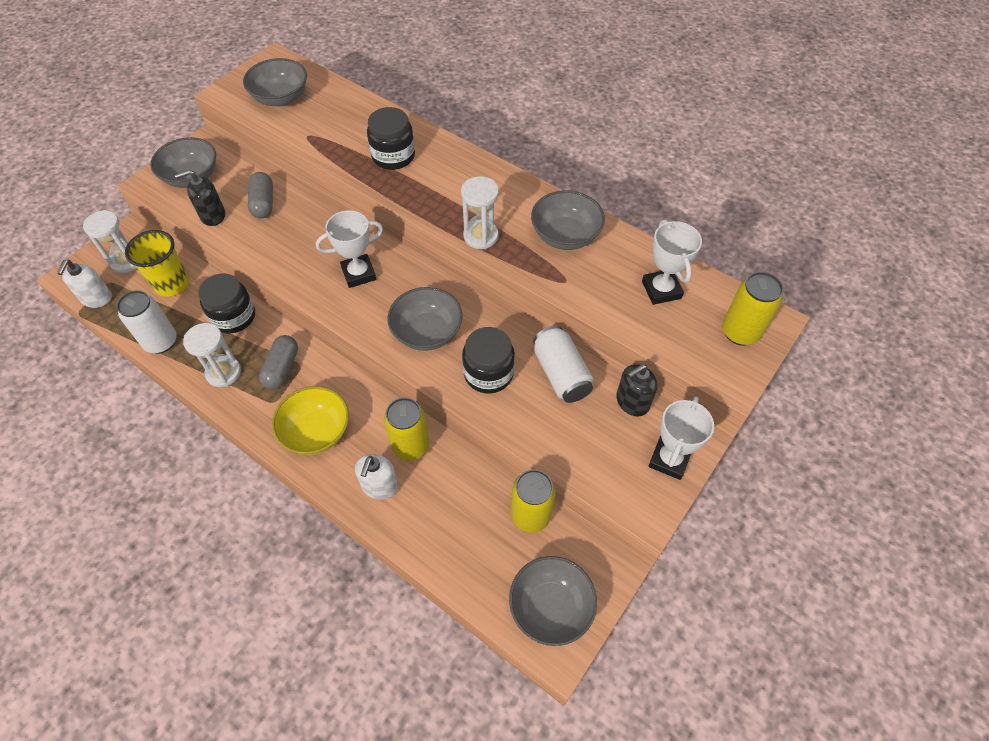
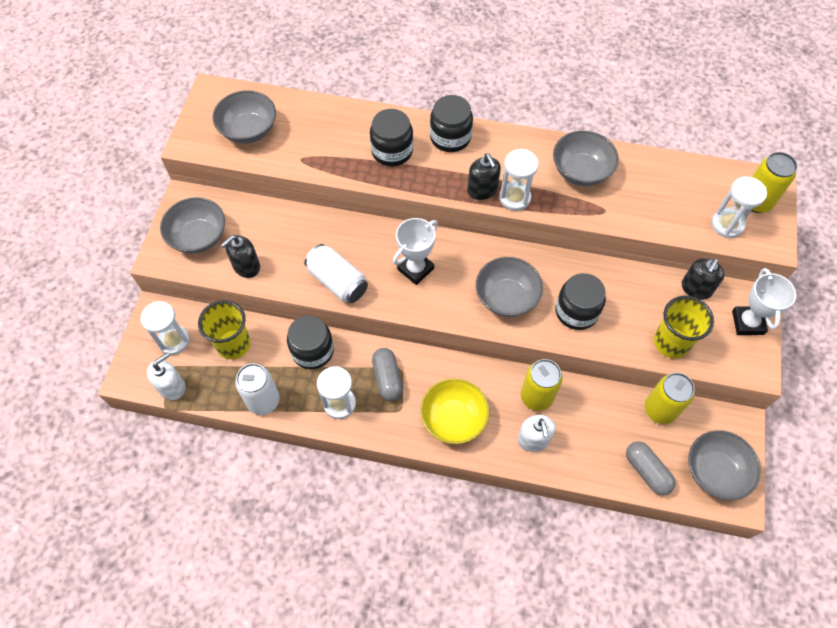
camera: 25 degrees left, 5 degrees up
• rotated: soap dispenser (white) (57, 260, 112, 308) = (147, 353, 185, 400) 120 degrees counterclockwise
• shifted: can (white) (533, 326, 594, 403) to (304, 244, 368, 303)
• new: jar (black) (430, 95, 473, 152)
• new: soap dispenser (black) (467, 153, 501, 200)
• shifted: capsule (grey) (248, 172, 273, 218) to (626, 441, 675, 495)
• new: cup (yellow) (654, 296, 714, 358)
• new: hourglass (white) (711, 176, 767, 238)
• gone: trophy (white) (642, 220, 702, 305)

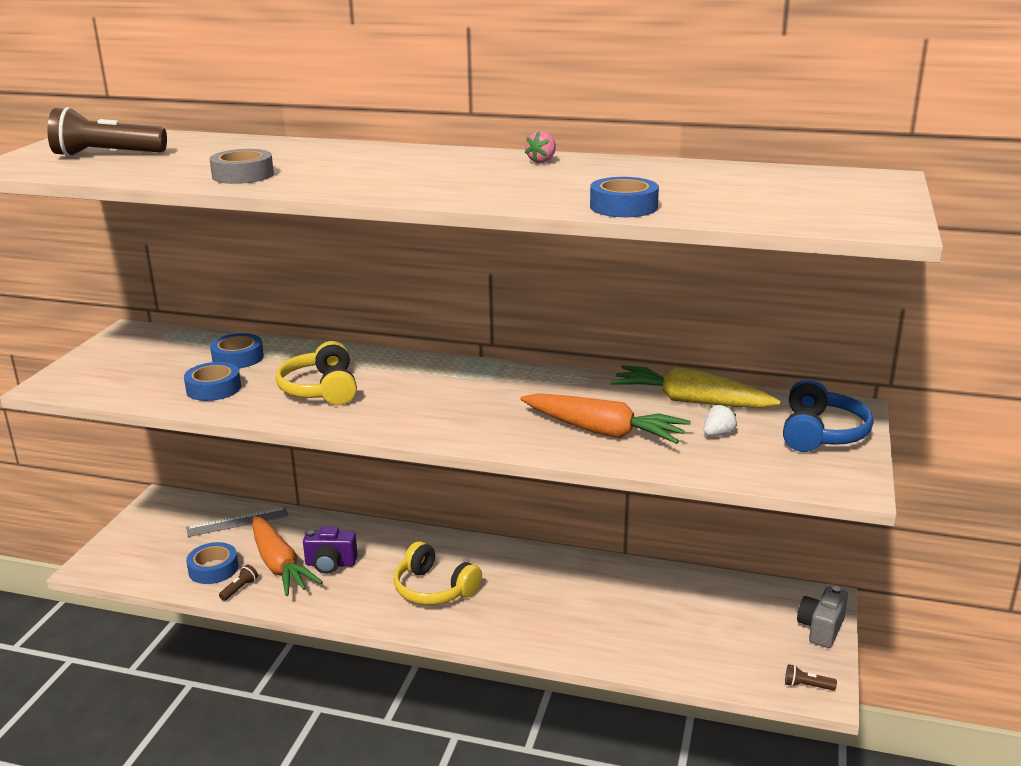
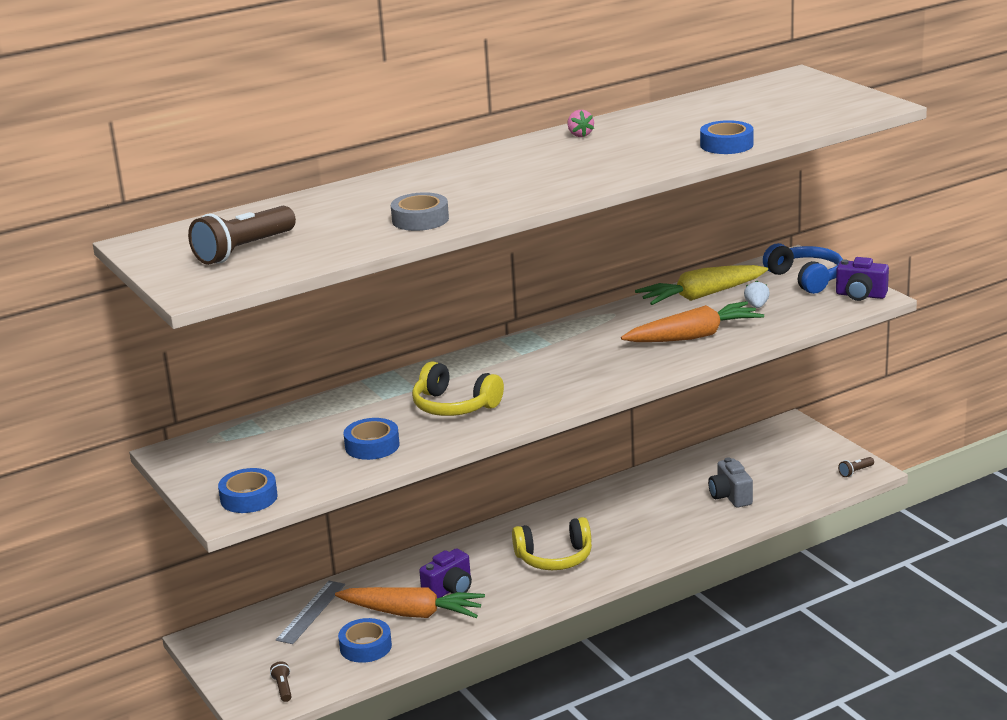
camera: 45 degrees left, 0 degrees up
• shifted: tape (blue) (210, 333, 264, 368) to (218, 468, 278, 513)
• shifted: flashlight (brown) (219, 565, 258, 601) to (270, 661, 292, 702)
• shifted: camera (grey) (797, 586, 848, 648) to (708, 457, 753, 508)
• new: camera (purple) (836, 257, 889, 301)

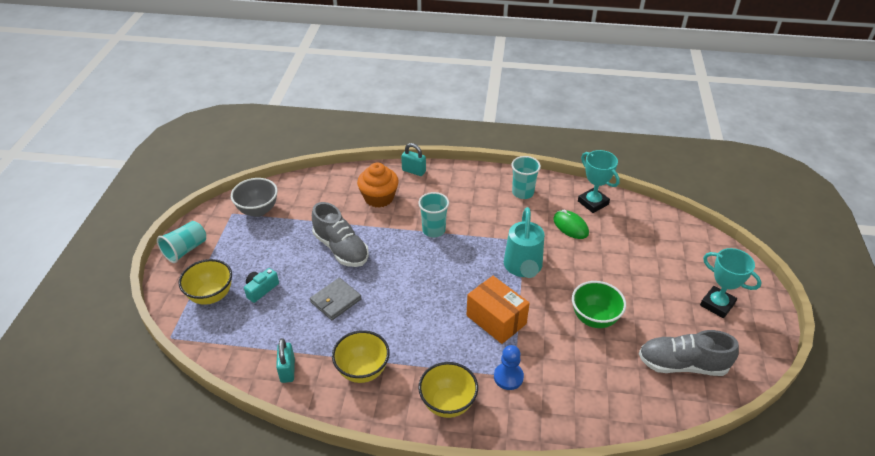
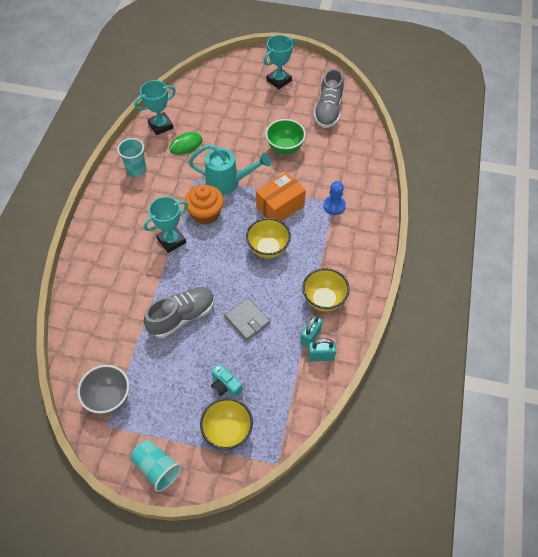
camera: 85 degrees left, 15 degrees up
• swapped: cup (turquoise) (418, 192, 449, 237) to trophy (turquoise) (144, 196, 188, 253)
• shifted: cupcake (orange) (357, 163, 399, 208) to (185, 185, 224, 225)
• shifted: bowl (yellow) (418, 362, 478, 418) to (246, 218, 291, 258)
• shifted: padlock (turquoise) (401, 143, 426, 176) to (300, 315, 322, 348)

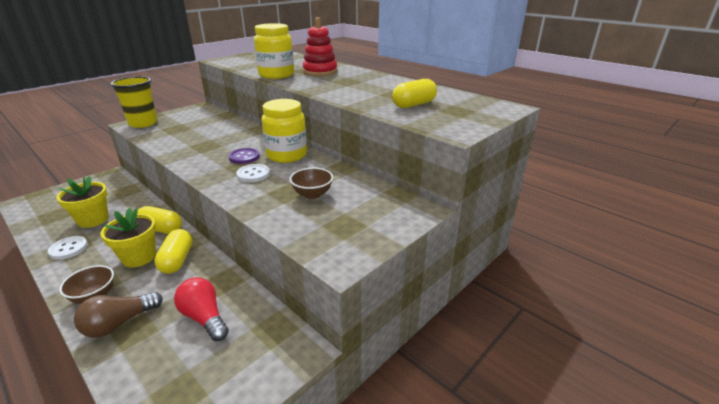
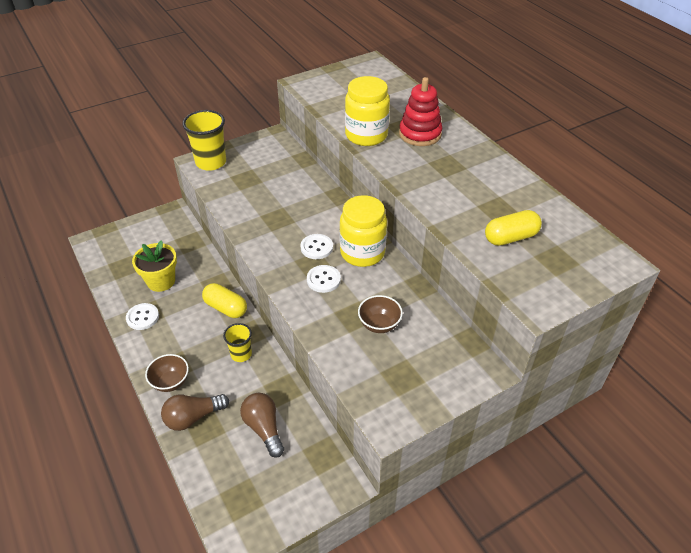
camera: 15 degrees right, 15 degrees up
• swapped: capsule (yellow) (154, 229, 193, 274) to cup (yellow) (223, 323, 252, 362)
• repainted: light bulb (red) (174, 277, 229, 341) to light bulb (brown) (240, 393, 284, 458)
• repainted: button (purple) (228, 148, 260, 164) to button (white) (301, 234, 333, 259)
• gone: flower pot (yellow) (101, 208, 156, 267)

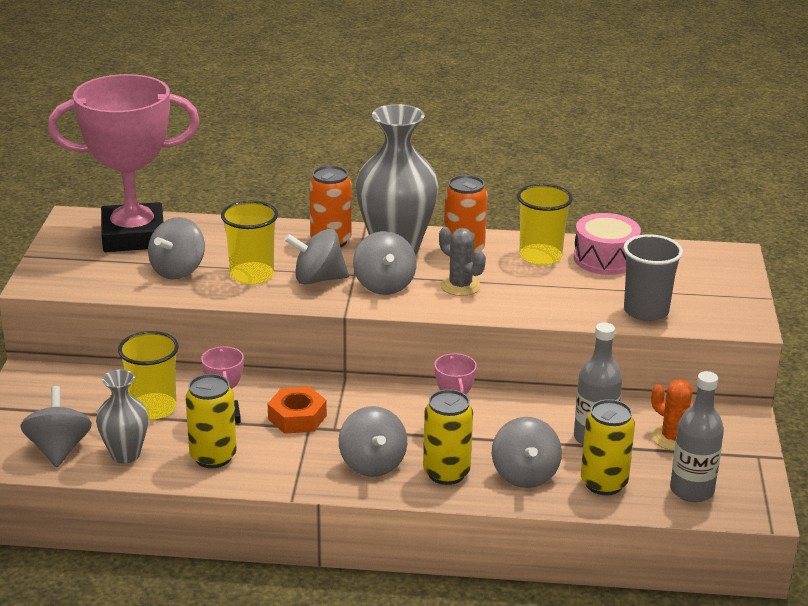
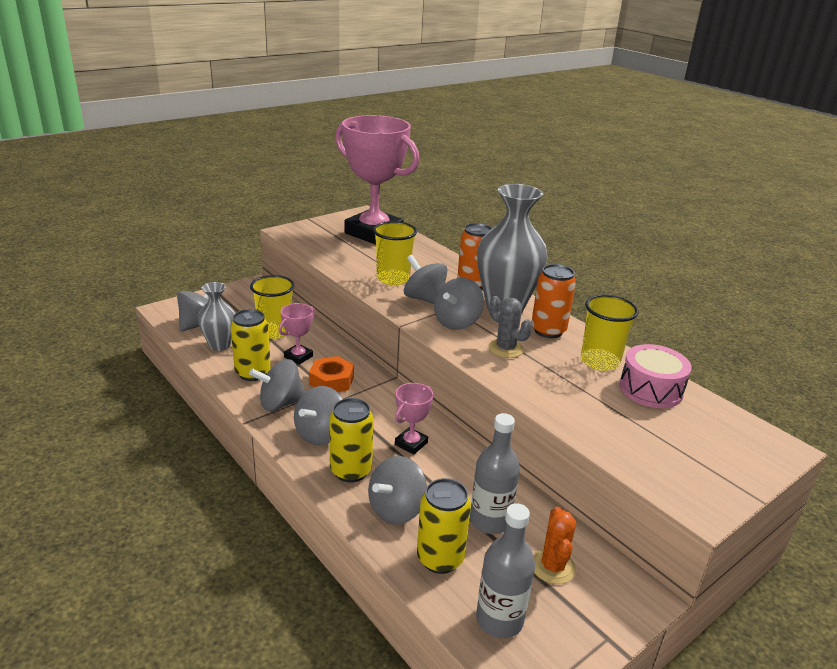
camera: 45 degrees right, 0 degrees up
• shifted: spinning top (grey) (148, 217, 205, 280) to (249, 359, 305, 411)
• rotated: cactus (grey) (439, 227, 486, 296) = (488, 296, 532, 358) 45 degrees counterclockwise
• gone: cup (grey) (624, 234, 683, 321)

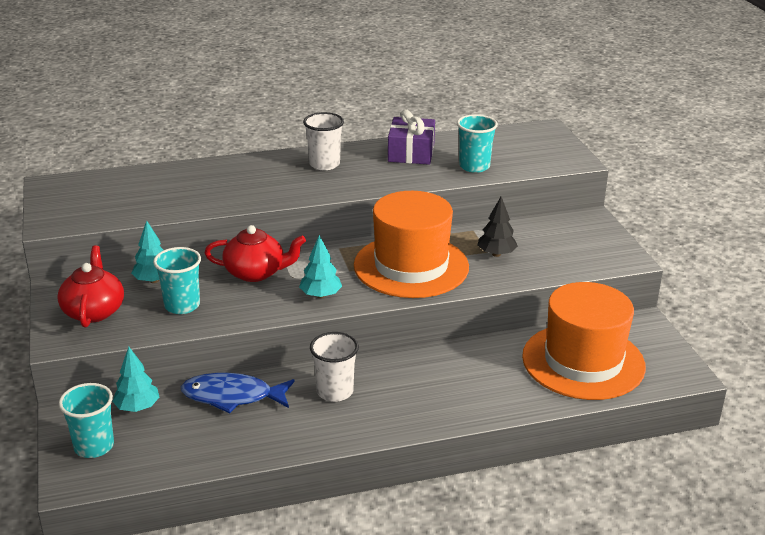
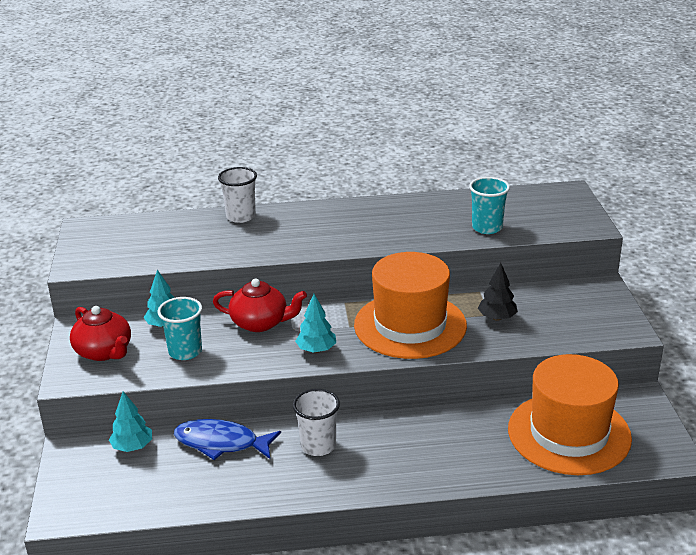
camera: 10 degrees right, 0 degrees up
• rotated: teapot (red) (58, 245, 124, 328) = (70, 306, 131, 361) 135 degrees clockwise
• shifted: cup (white) (303, 112, 344, 170) to (218, 167, 257, 223)
• gone: cup (turquoise) (59, 383, 114, 458)
• gone: gift (purple) (388, 109, 435, 164)

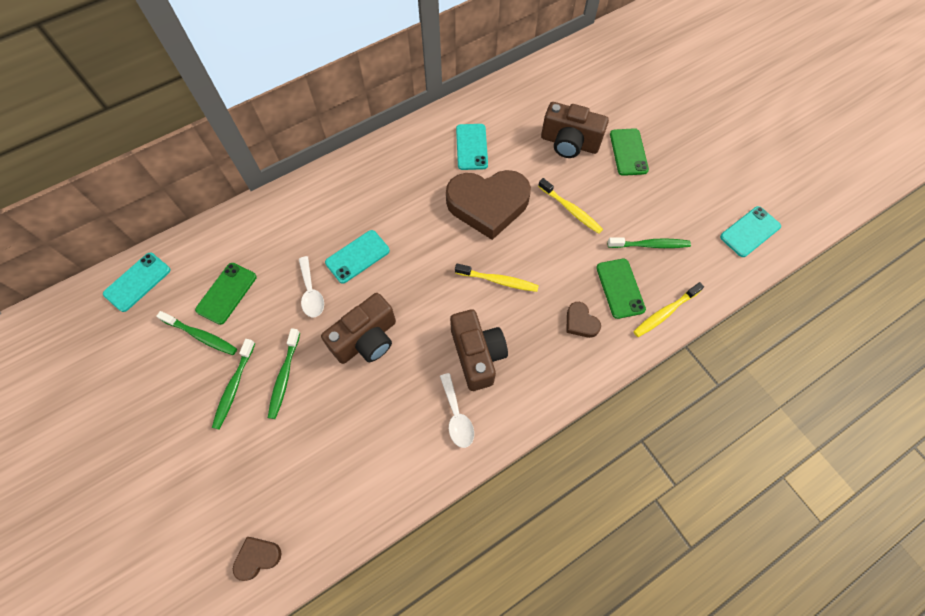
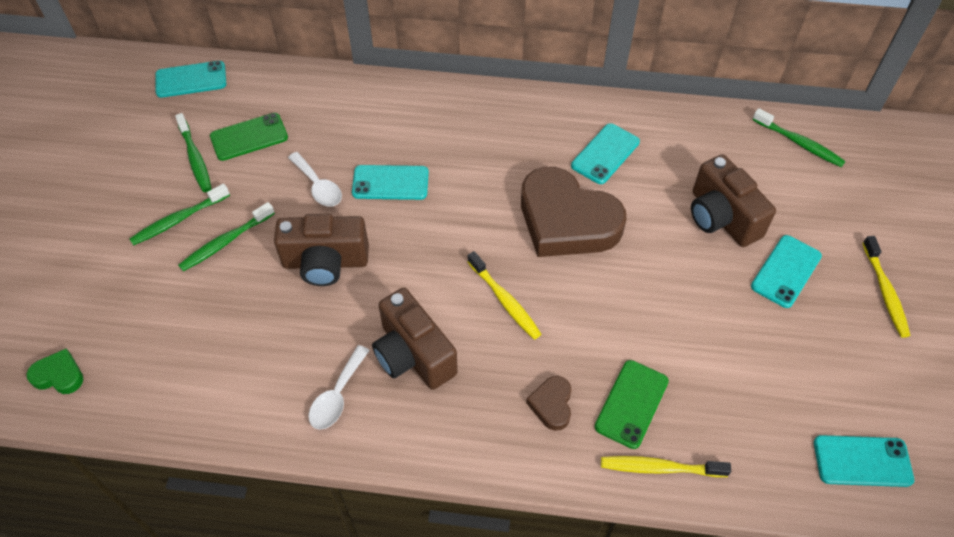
camera: 40 degrees right, 10 degrees down
• repainted: heart (brown) (233, 537, 282, 581) to heart (green) (26, 349, 83, 394)
• rotated: spoon (white) (299, 256, 324, 317) = (288, 152, 342, 207) 60 degrees counterclockwise
• rotated: camera (brown) (450, 309, 508, 391) = (372, 288, 458, 390) 120 degrees clockwise
• repainted: phone (green) (610, 128, 649, 176) to phone (turquoise) (751, 235, 822, 308)
• shifted: toothbrush (green) (608, 237, 691, 248) to (752, 108, 846, 167)
• shifted: toothbrush (yellow) (538, 178, 603, 234) to (863, 236, 911, 338)

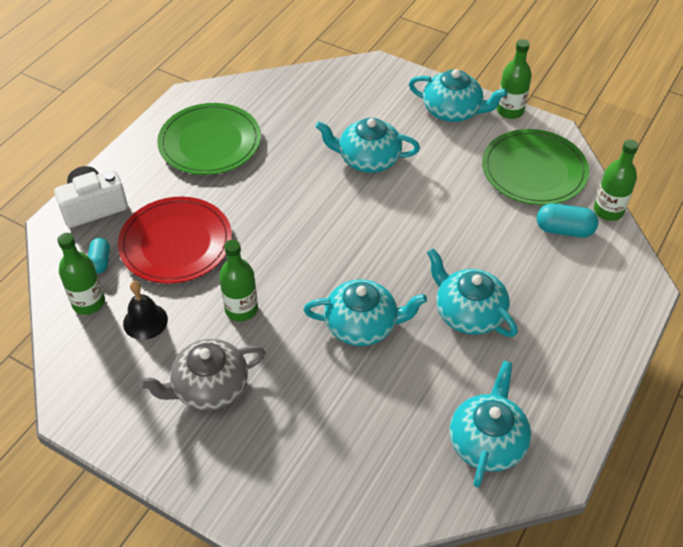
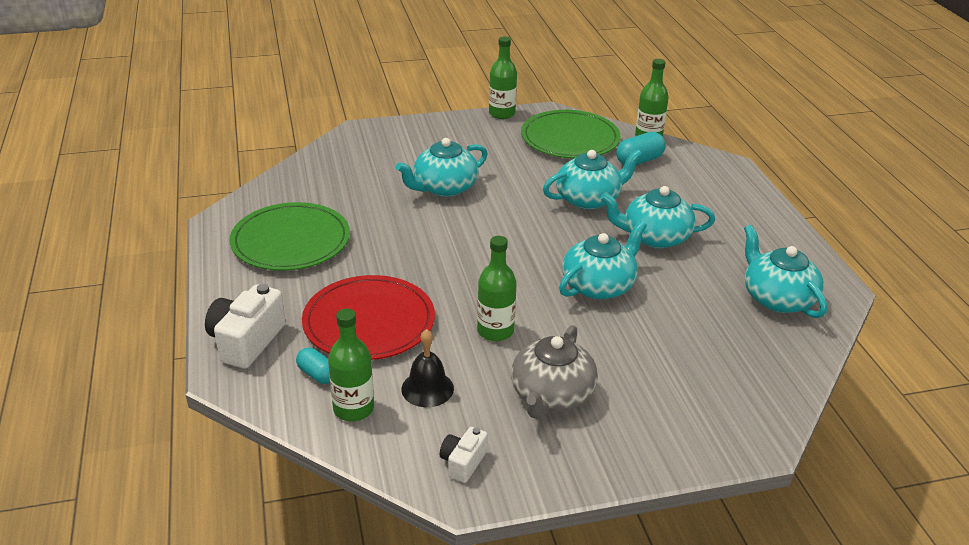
camera: 45 degrees left, 15 degrees down
• new: camera (white) (440, 427, 488, 483)
• shifted: teapot (turquoise) (409, 69, 508, 122) to (543, 150, 642, 210)

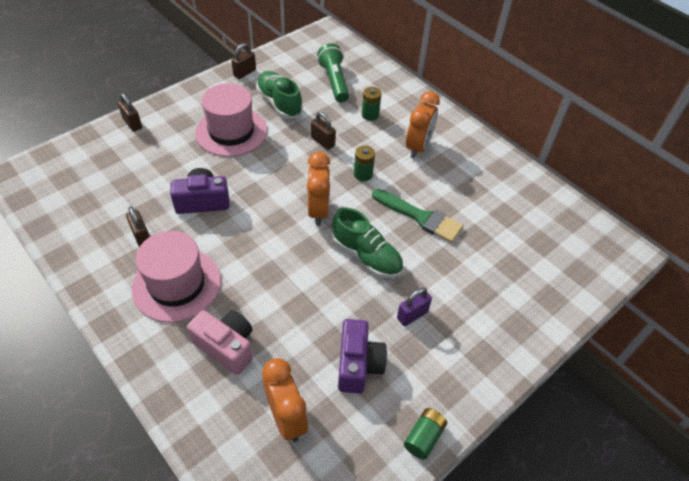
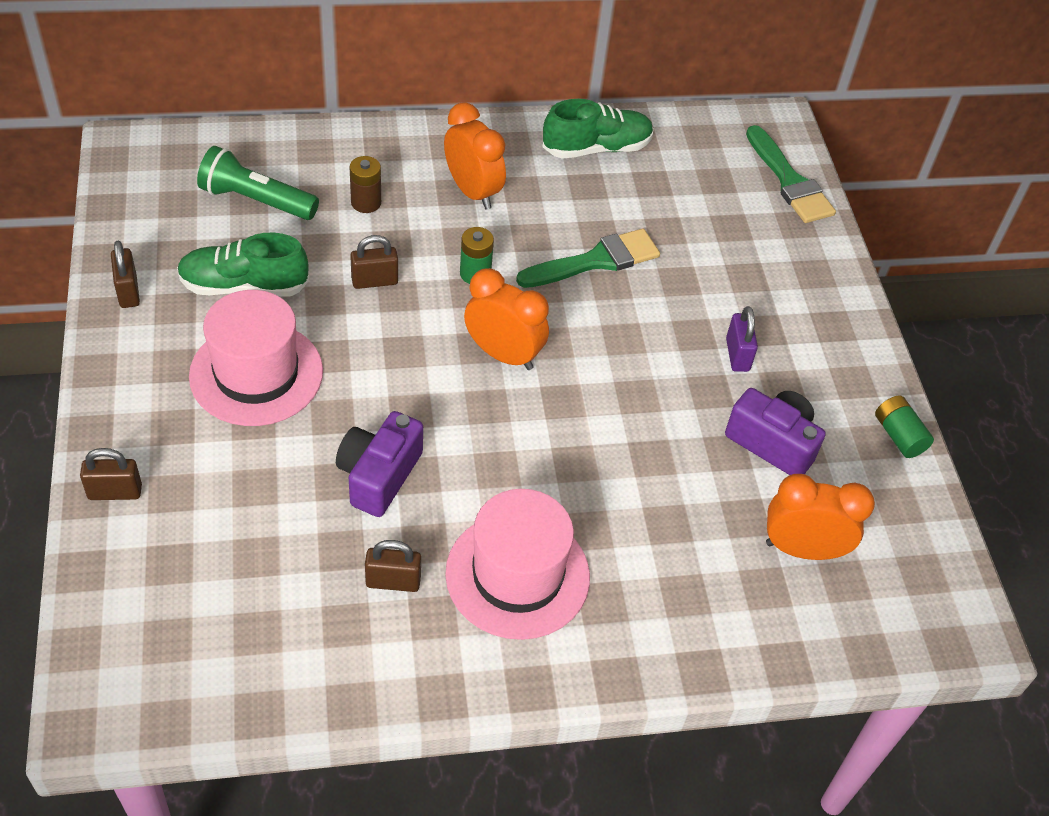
camera: 60 degrees left, 0 degrees up
• repainted: battery (green) (362, 87, 382, 121) to battery (brown) (350, 156, 381, 213)
• shifted: shoe (green) (332, 207, 403, 278) to (543, 99, 654, 159)
• new: brush (green) (746, 125, 836, 223)
• gone: camera (pink) (187, 310, 253, 375)

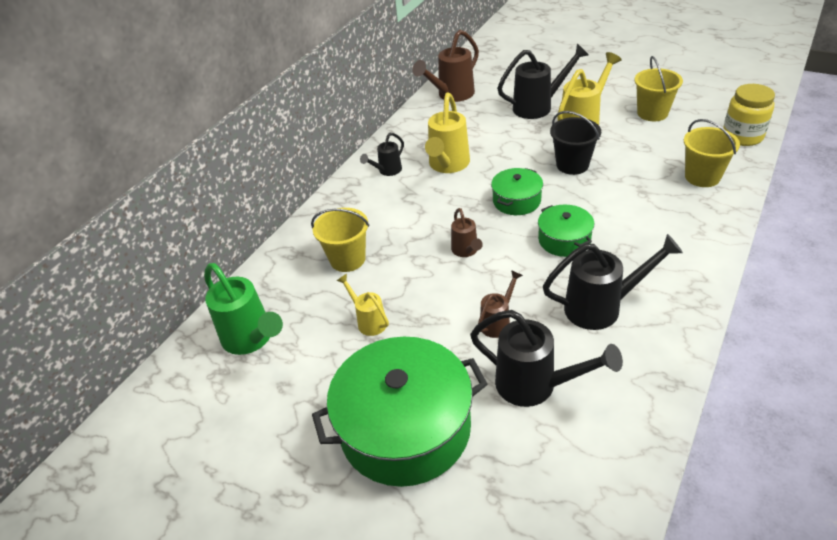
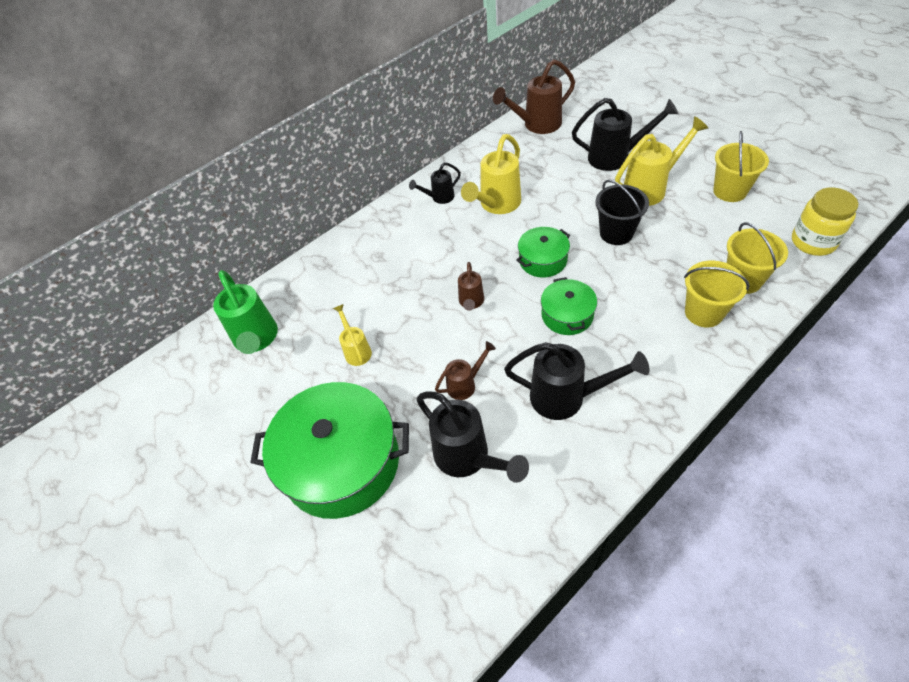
camera: 20 degrees right, 10 degrees up
• shifted: bucket (yellow) (311, 208, 369, 272) to (684, 261, 750, 327)

